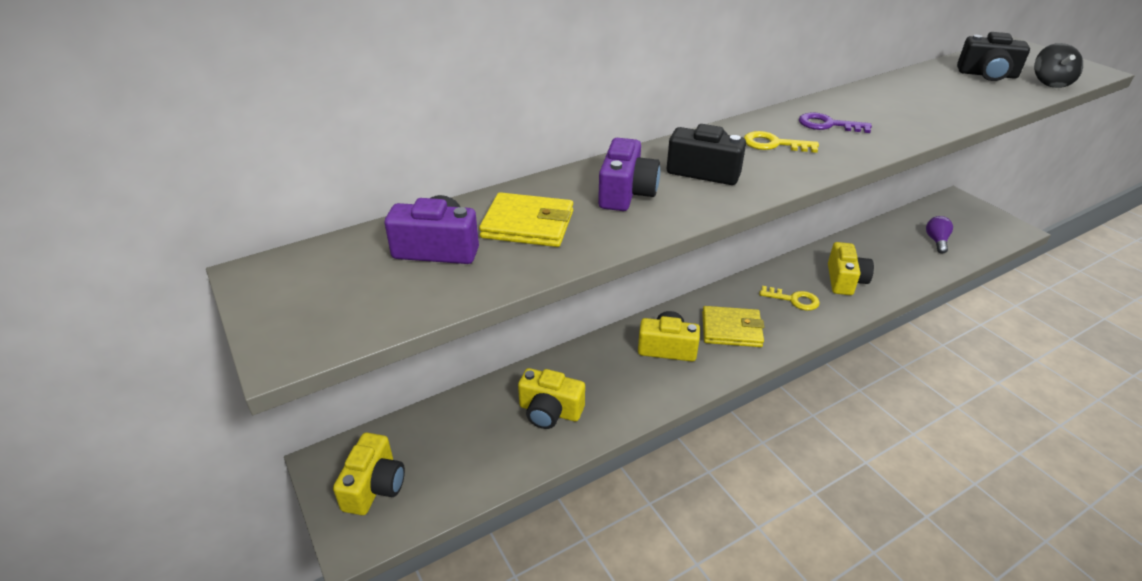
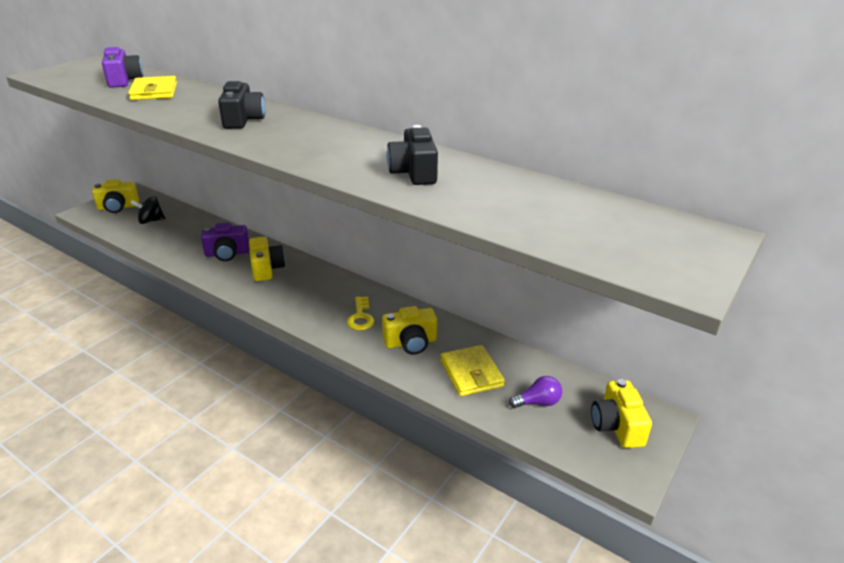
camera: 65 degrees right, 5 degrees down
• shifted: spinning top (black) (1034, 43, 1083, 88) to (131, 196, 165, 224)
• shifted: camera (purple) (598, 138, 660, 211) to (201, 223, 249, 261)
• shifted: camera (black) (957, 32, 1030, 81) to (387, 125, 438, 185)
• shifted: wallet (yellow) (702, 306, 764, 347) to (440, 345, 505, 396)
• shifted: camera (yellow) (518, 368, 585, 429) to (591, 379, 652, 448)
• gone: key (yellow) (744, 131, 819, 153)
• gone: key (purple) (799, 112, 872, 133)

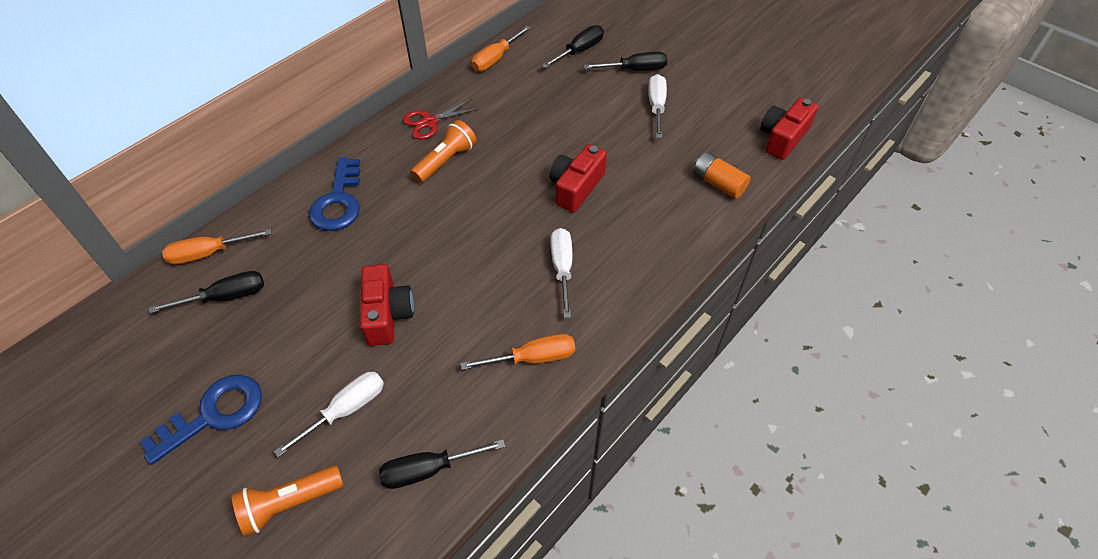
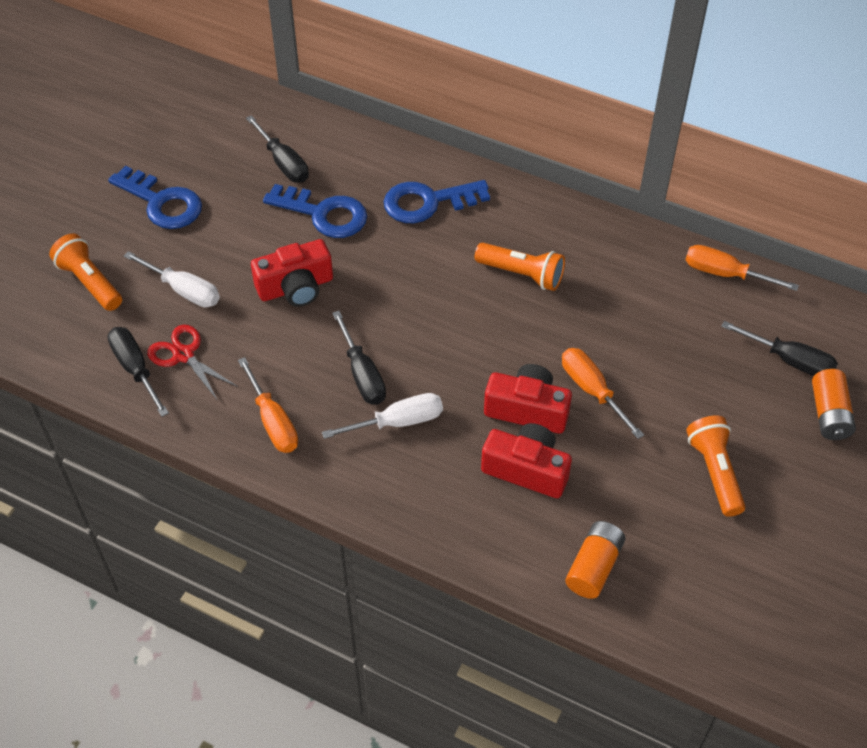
camera: 75 degrees right, 0 degrees up
• shifted: scissors (red) (403, 99, 480, 140) to (148, 325, 238, 401)
• new: key (blue) (263, 184, 367, 238)
• shifted: screwdriver (black) (584, 52, 667, 71) to (332, 311, 386, 405)
• shifted: camera (red) (760, 97, 818, 160) to (481, 423, 572, 498)
• shifted: screwdriver (orange) (162, 229, 272, 265) to (562, 348, 644, 439)
• swapped: screwdriver (white) (648, 74, 667, 138) to flashlight (orange) (686, 415, 746, 517)
• new: battery (orange) (812, 369, 856, 440)

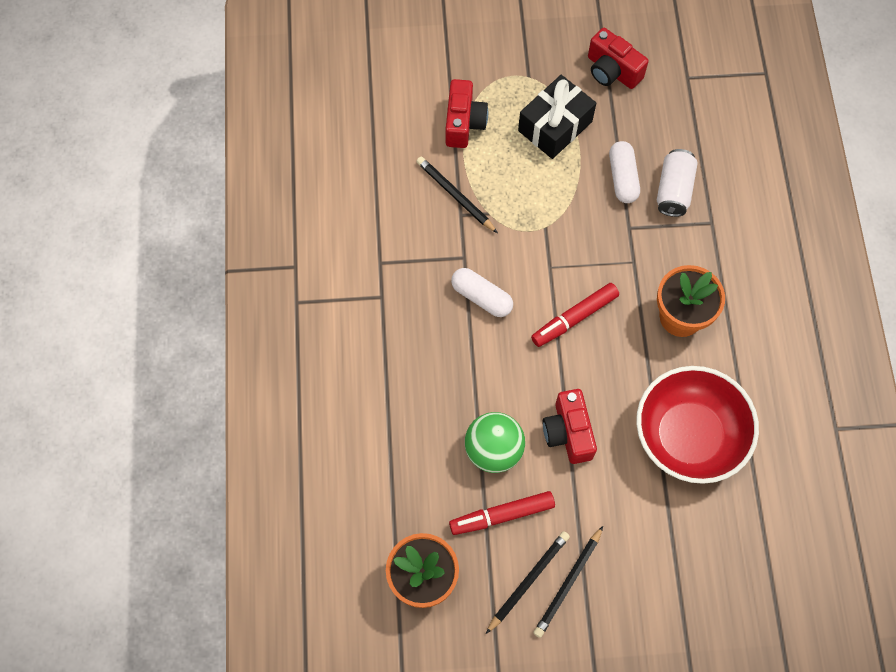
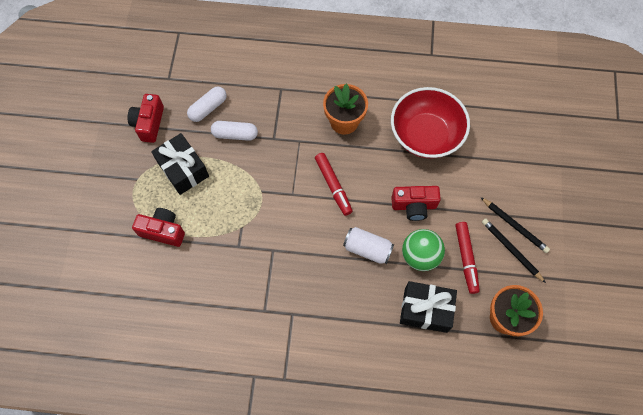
camera: 80 degrees left, 0 degrees up
• rotated: camera (red) (588, 28, 649, 89) = (127, 94, 164, 143) 135 degrees clockwise
• shifted: capsule (white) (451, 268, 513, 317) to (187, 86, 227, 122)
• shifted: can (white) (657, 149, 698, 217) to (343, 227, 394, 264)
• new: gift (black) (400, 281, 457, 333)
• gone: pencil (black) (416, 157, 498, 233)

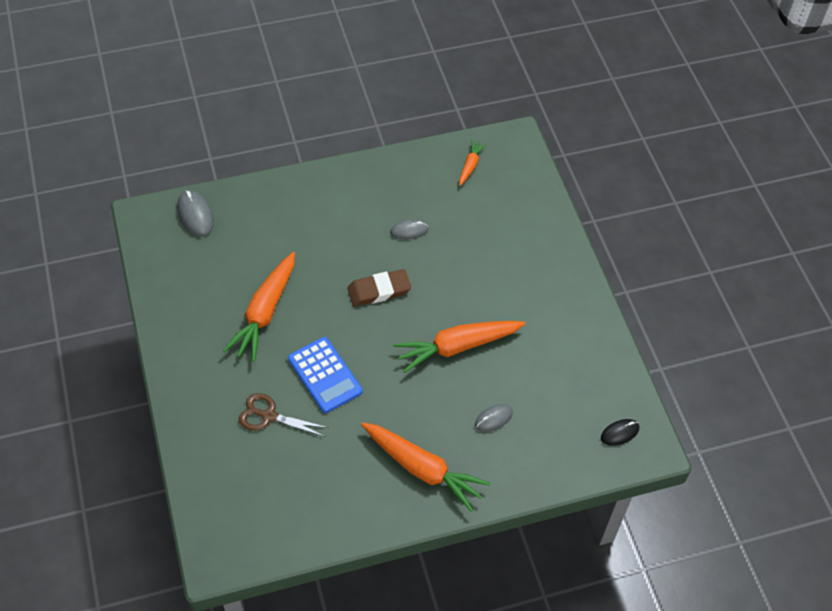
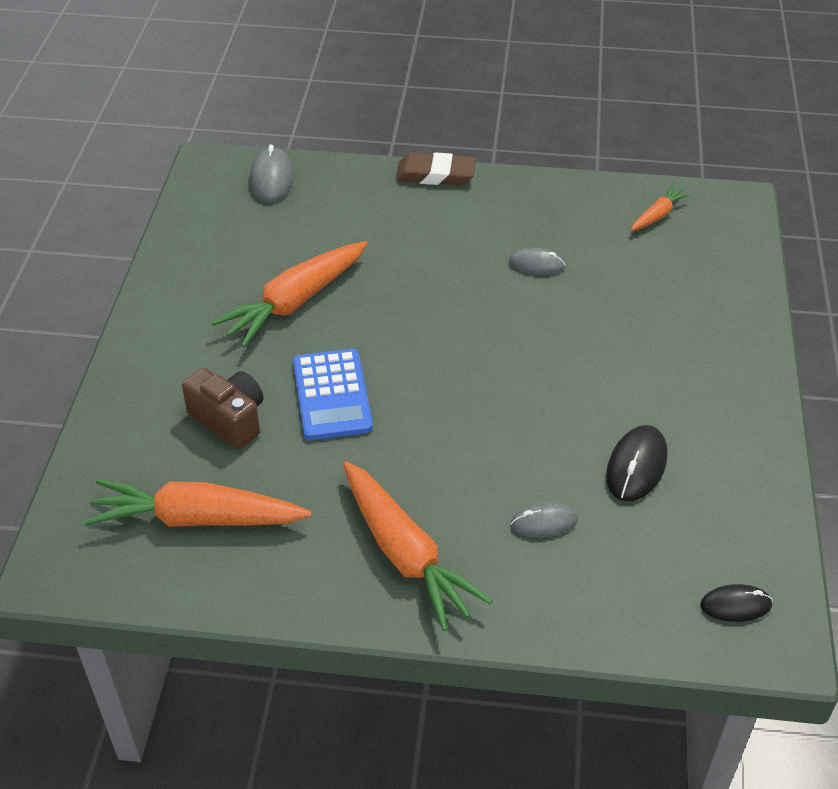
camera: 25 degrees right, 10 degrees down
• shifted: carrot (orange) (393, 321, 526, 373) to (84, 479, 312, 527)
• swapped: scissors (brown) (239, 393, 329, 437) to camera (brown) (182, 368, 264, 449)
• shifted: eraser (brown) (347, 269, 411, 307) to (396, 152, 476, 185)
• new: mouse (black) (606, 425, 667, 502)

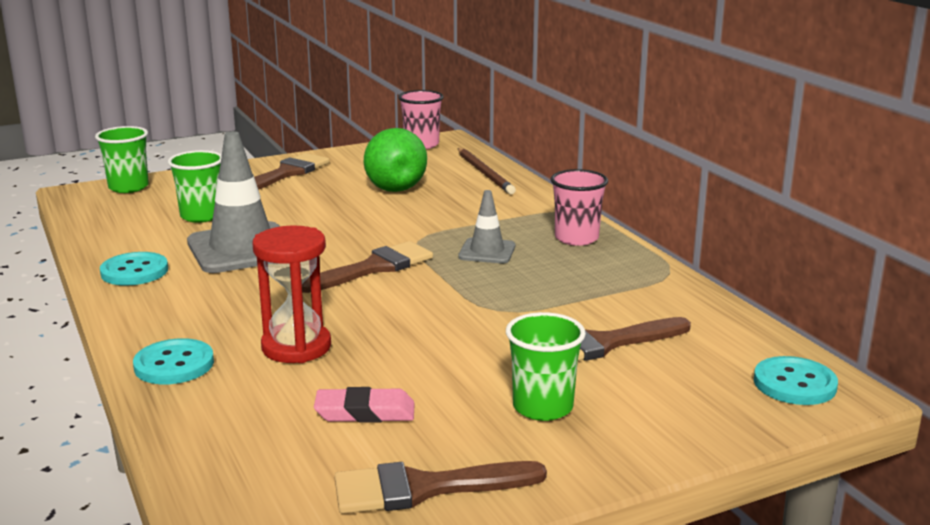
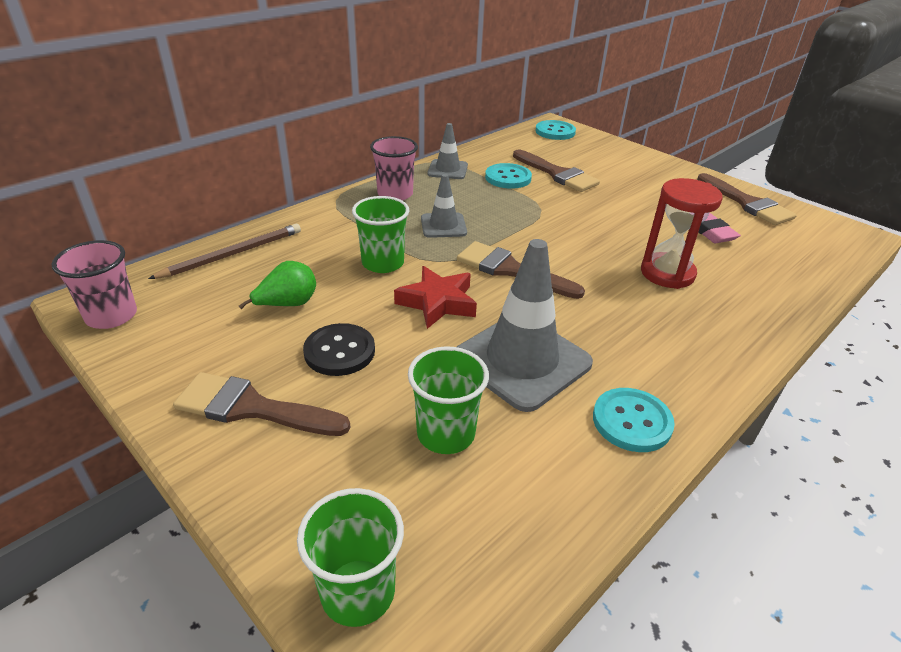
camera: 110 degrees left, 15 degrees up
• scaled: pear (green) (364, 128, 427, 192) = (239, 261, 316, 309) x0.60
• new: button (black) (303, 323, 375, 376)
• shifted: cup (green) (506, 312, 586, 421) to (352, 196, 409, 273)
• new: star (red) (394, 266, 477, 329)
• new: traffic cone (grey) (428, 123, 468, 179)
• shifted: button (turquoise) (133, 338, 214, 384) to (485, 163, 532, 189)

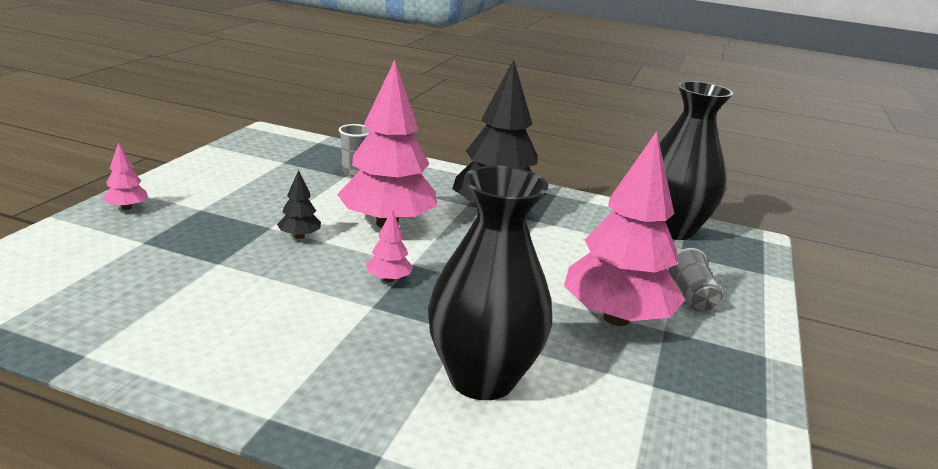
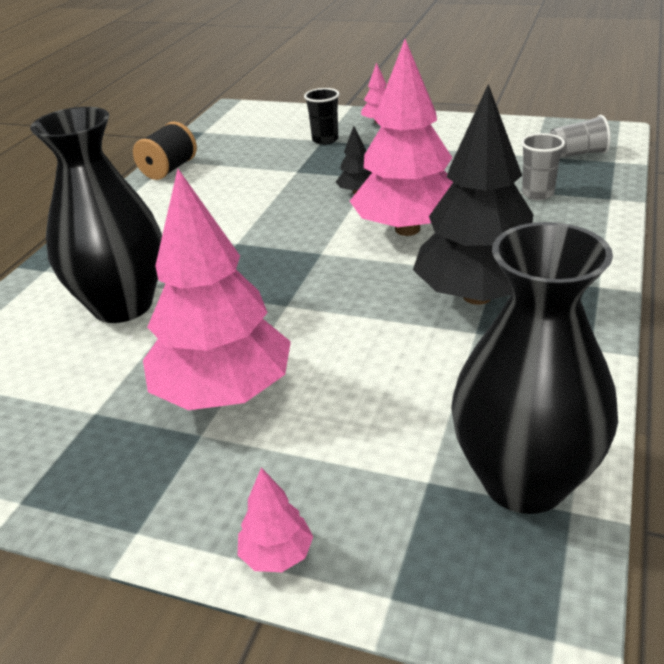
camera: 95 degrees right, 10 degrees up
• new: spool (black) (133, 122, 197, 180)
• shifted: tree (pink) (366, 210, 413, 282) to (238, 468, 313, 572)
• new: cup (black) (304, 88, 340, 145)
• shifted: cup (grey) (667, 248, 723, 311) to (549, 115, 611, 158)

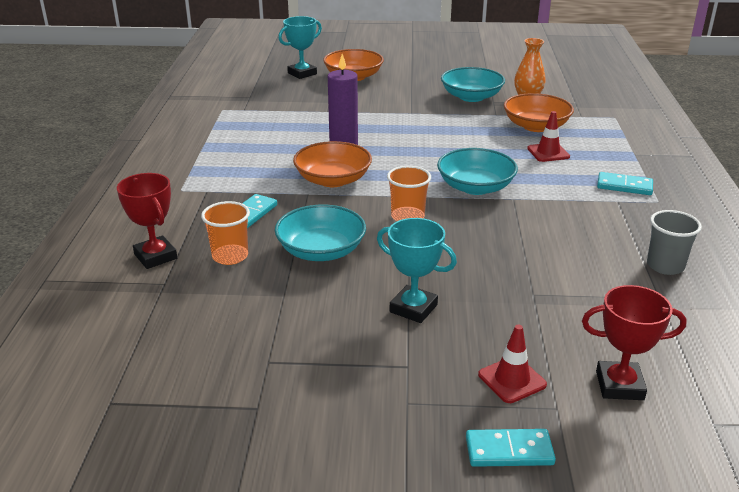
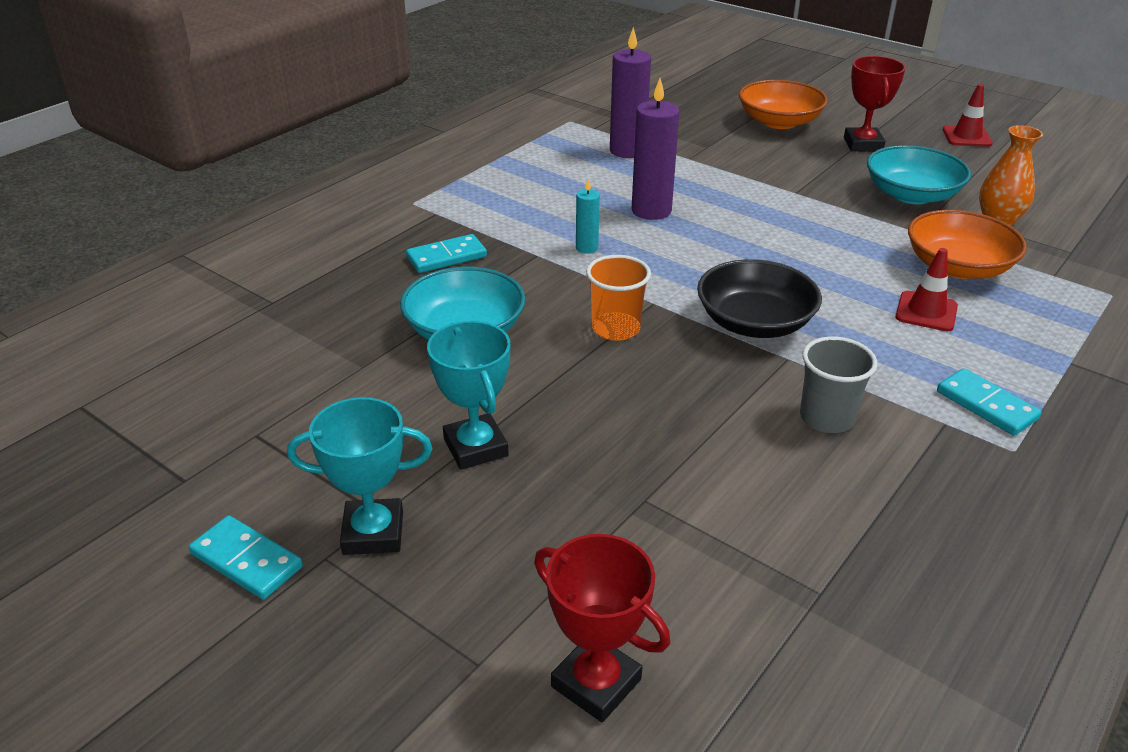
camera: 35 degrees right, 5 degrees up
• shifted: domino (turquoise) (466, 429, 556, 467) to (189, 515, 303, 599)
• shifted: trophy (turquoise) (278, 16, 322, 79) to (287, 397, 432, 555)
• swapped: bowl (orange) (293, 141, 372, 187) to candle (turquoise) (576, 179, 600, 254)
• new: candle (purple) (610, 27, 651, 158)
• repainted: bowl (turquoise) (437, 148, 518, 195) to bowl (black) (697, 259, 822, 338)
• shifted: cup (grey) (647, 210, 702, 275) to (800, 336, 877, 433)
• shifted: trophy (red) (117, 173, 177, 269) to (844, 56, 906, 151)
• shifted: traffic cone (red) (478, 325, 547, 403) to (943, 84, 993, 147)
• gone: cup (orange) (201, 201, 250, 265)

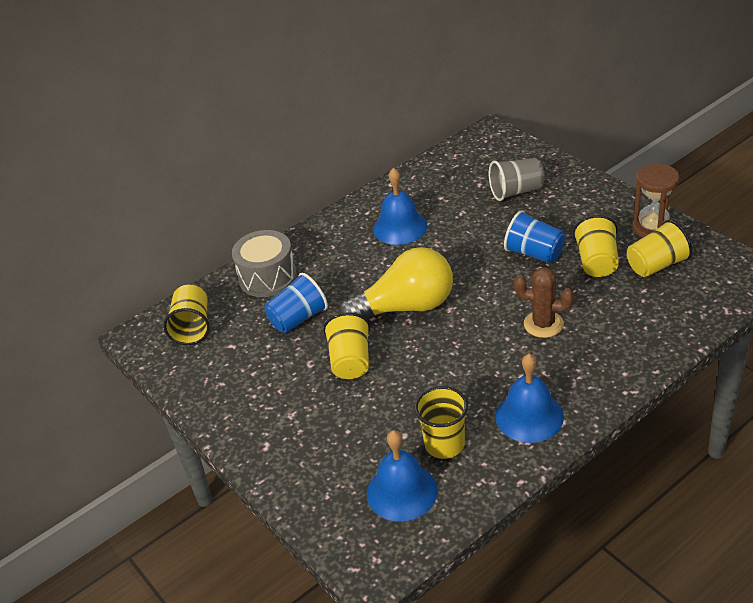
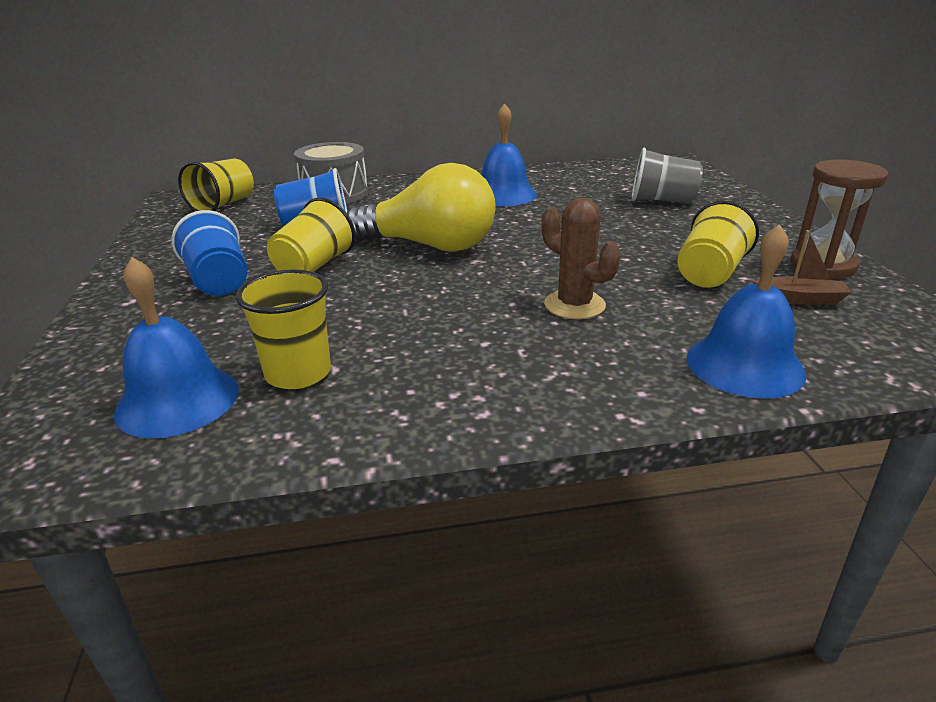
camera: 25 degrees right, 10 degrees down
• shifted: cup (blue) (504, 210, 565, 263) to (171, 210, 248, 296)
• shifted: bell (blue) (496, 354, 564, 443) to (687, 224, 806, 399)
• swapped: cup (yellow) (627, 220, 692, 277) to boat (brown) (752, 230, 852, 305)

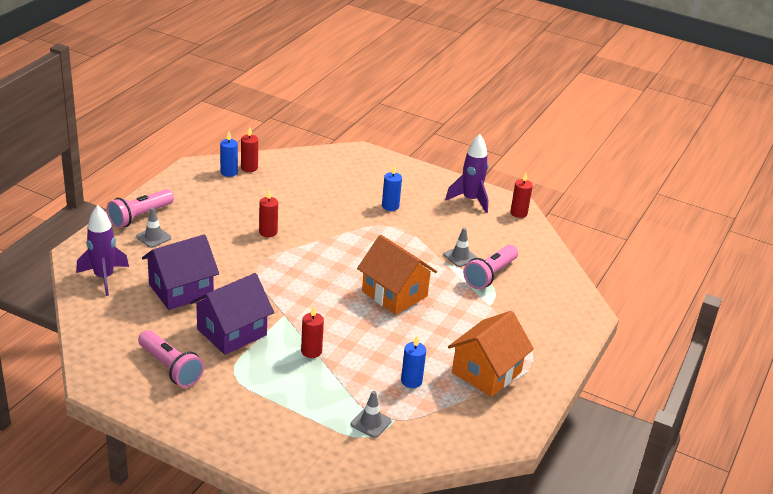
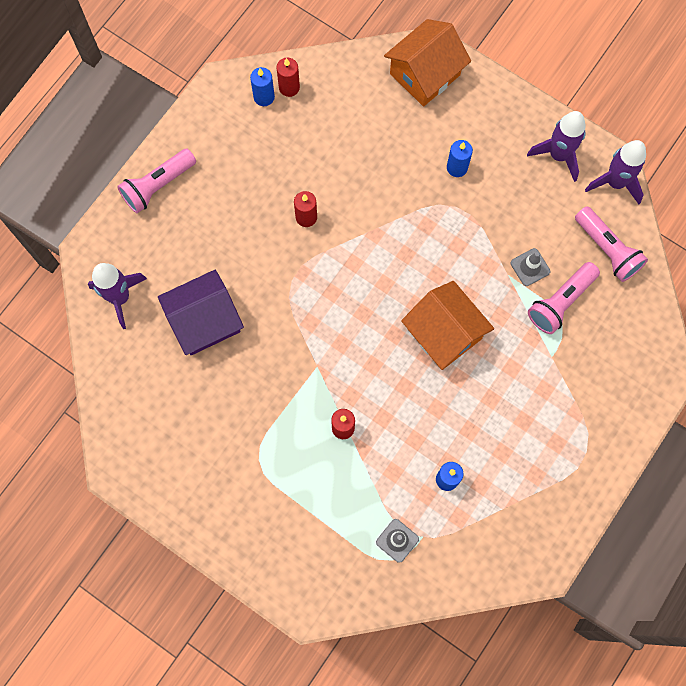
camera: 10 degrees right, 40 degrees up
• shifted: house (orange) (448, 311, 534, 397) to (384, 19, 471, 106)
• shifted: flashlight (pink) (138, 330, 204, 388) to (575, 206, 648, 282)
• swapped: candle (red) (510, 173, 533, 218) to rocket (purple) (585, 140, 646, 204)
• gone: traffic cone (grey) (136, 208, 171, 248)
• gone: house (purple) (190, 273, 274, 355)

